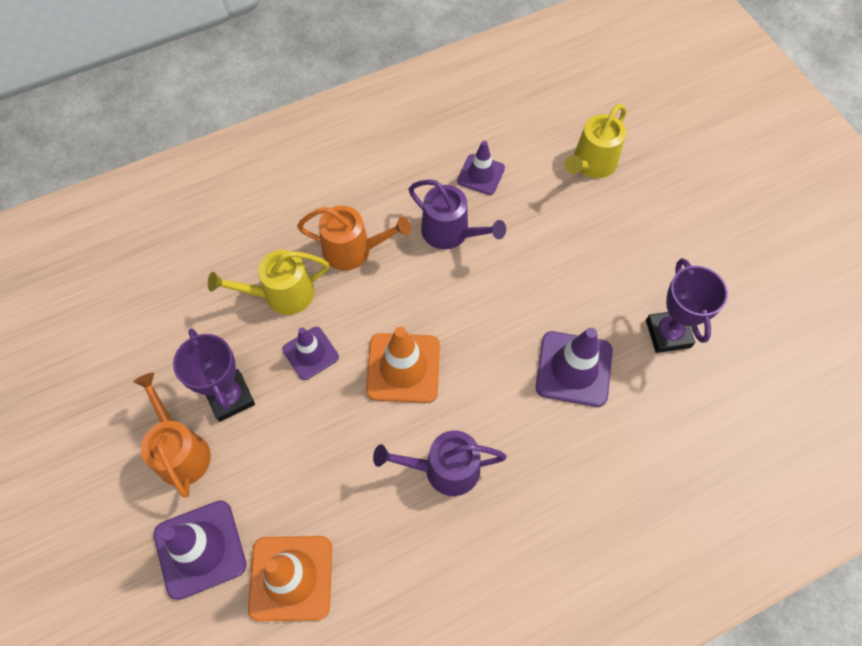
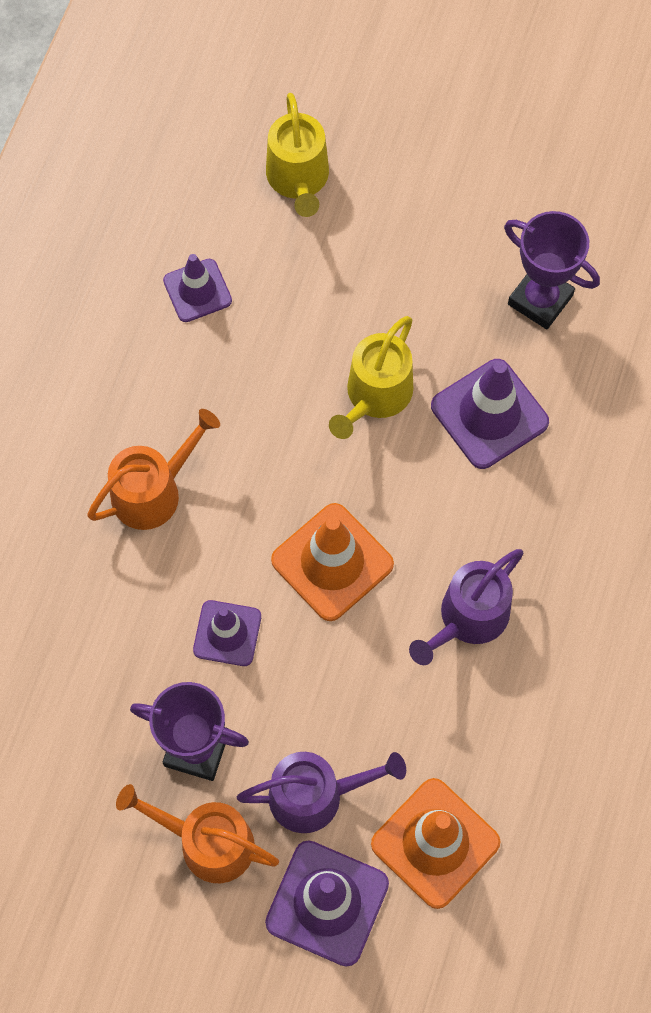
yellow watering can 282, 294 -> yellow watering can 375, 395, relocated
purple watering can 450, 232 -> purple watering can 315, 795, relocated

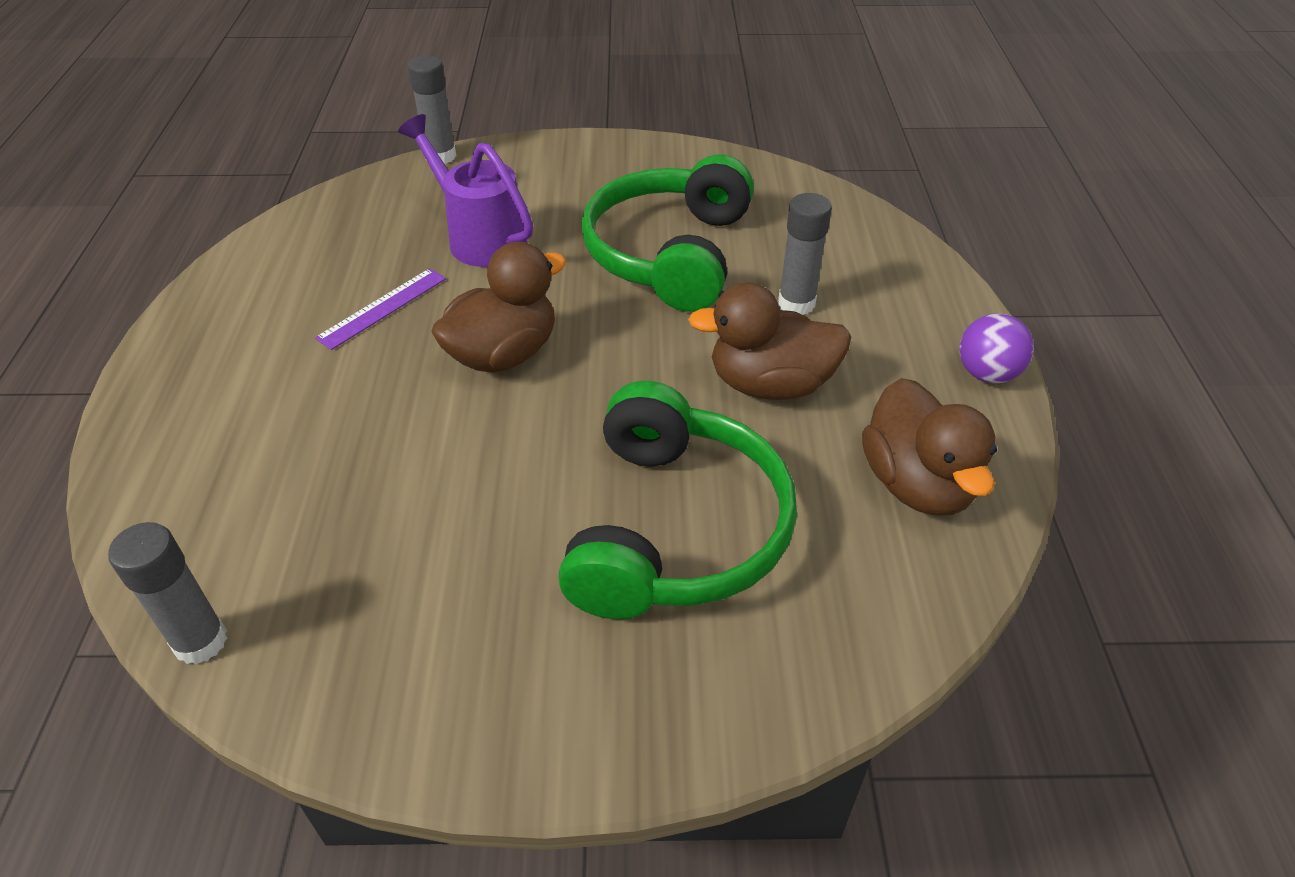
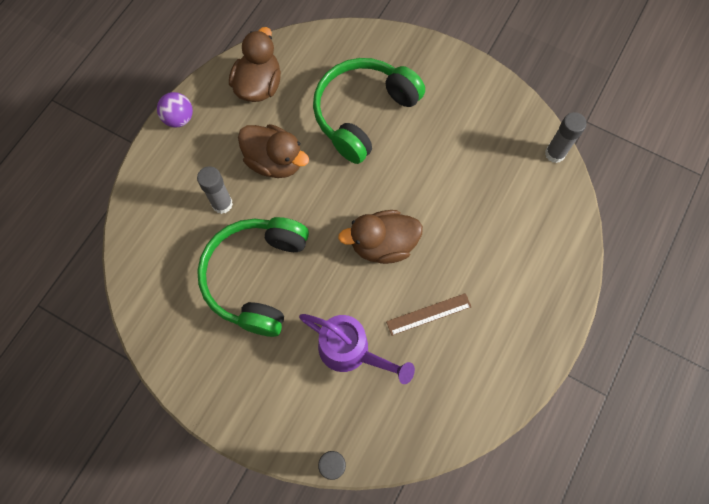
purple ruler 382, 308 -> brown ruler 428, 314
purple watering can 480, 237 -> purple watering can 350, 351, 45 degrees counterclockwise
green headphones 669, 253 -> green headphones 256, 277, 150 degrees clockwise

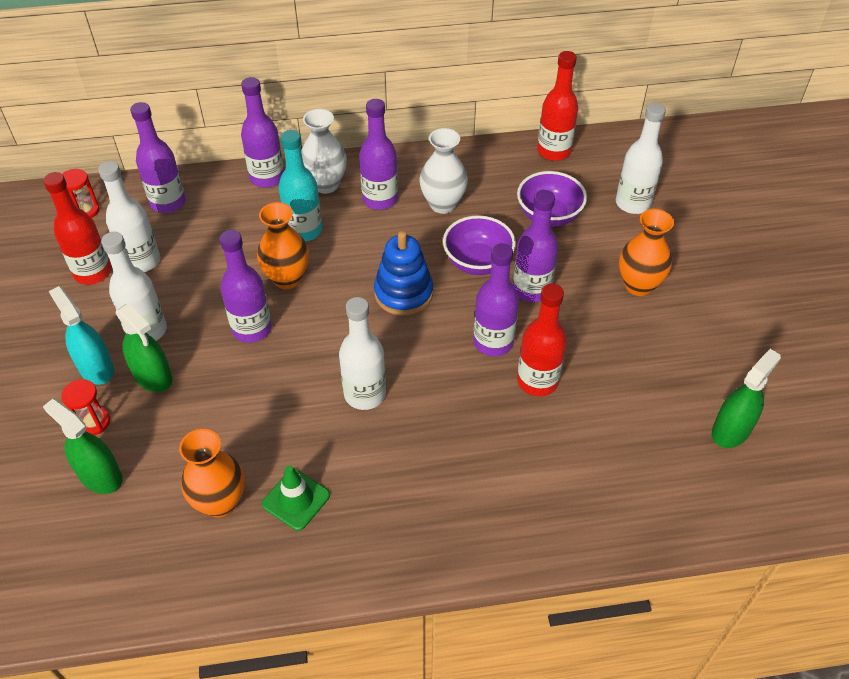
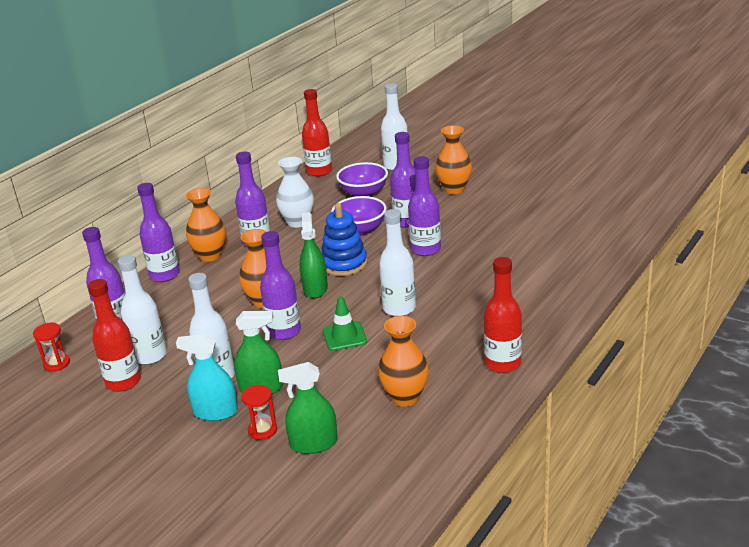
turquoise bottle 304, 230 -> none
green traffic cone 296, 499 -> green traffic cone 344, 336, relocated
red bottle 537, 381 -> red bottle 502, 363, relocated
green spray bottle 731, 430 -> green spray bottle 315, 288, relocated
white vase 325, 184 -> orange vase 210, 255

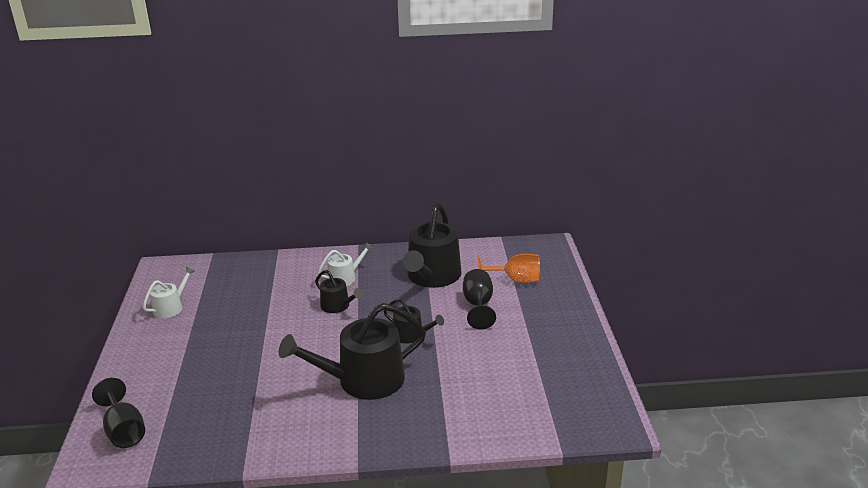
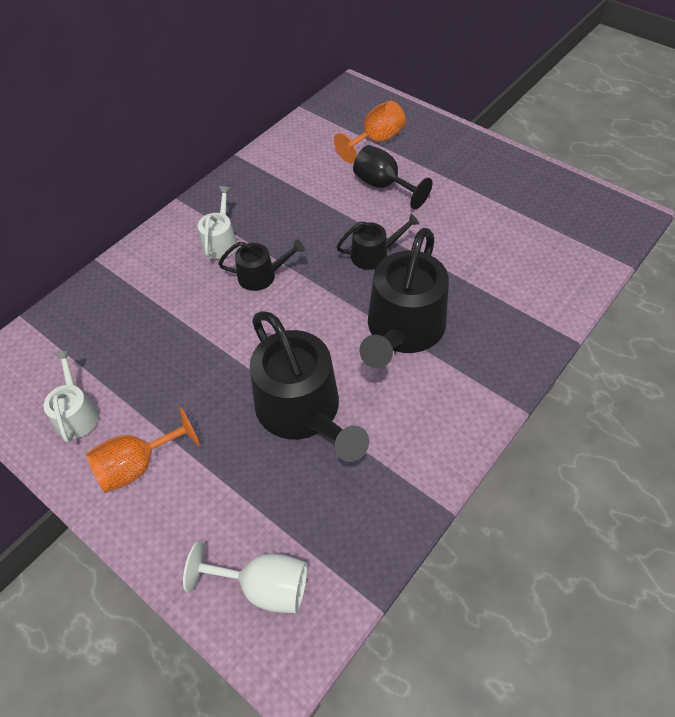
none -> orange goblet 138, 465
black watering can 432, 277 -> black watering can 303, 411, relocated
black goblet 124, 430 -> white goblet 263, 586

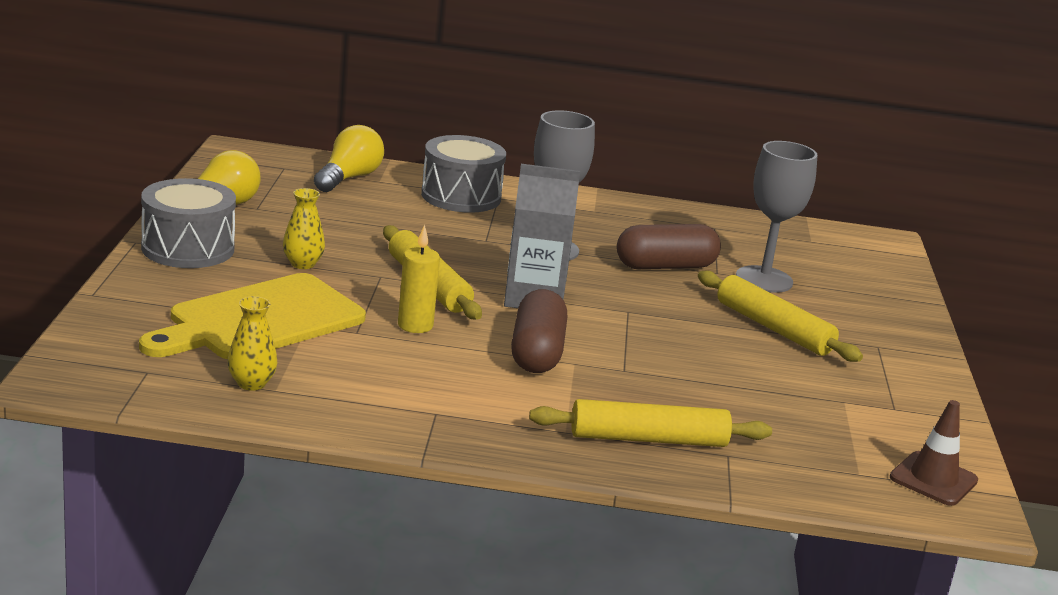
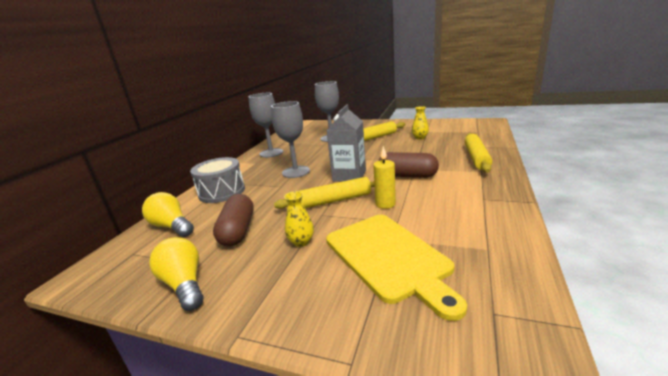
grey drum 188, 248 -> none
brown traffic cone 933, 479 -> none
none -> grey goblet 271, 153
yellow vase 251, 383 -> yellow vase 420, 138, relocated
brown capsule 665, 266 -> brown capsule 238, 231, relocated

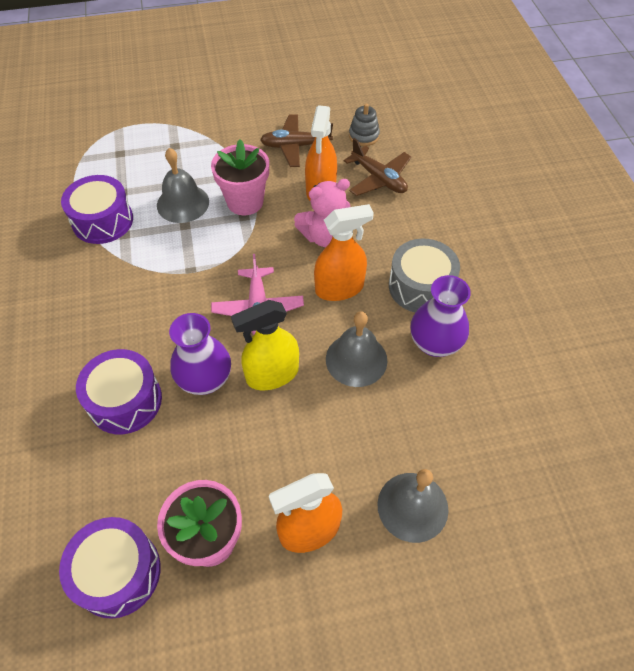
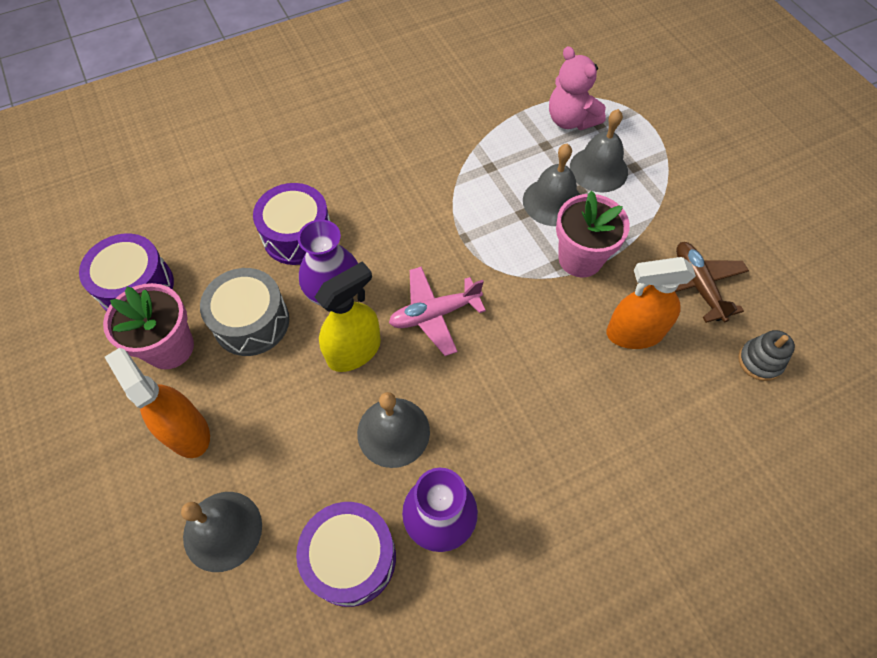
orange spray bottle 339, 288 -> none
brown plane 379, 179 -> none
none -> grey bell 598, 169
purple drum 103, 221 -> purple drum 351, 558, relocated
pink teddy bear 325, 236 -> pink teddy bear 570, 120, relocated
grey drum 420, 286 -> grey drum 251, 322, relocated
yellow spray bottle 272, 374 -> yellow spray bottle 354, 351, 90 degrees clockwise

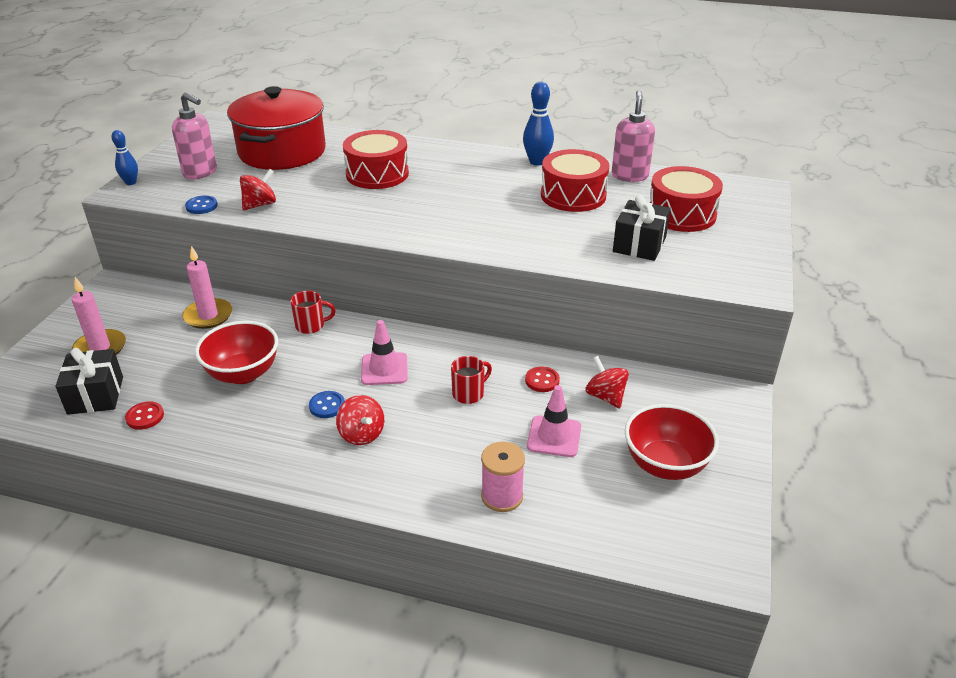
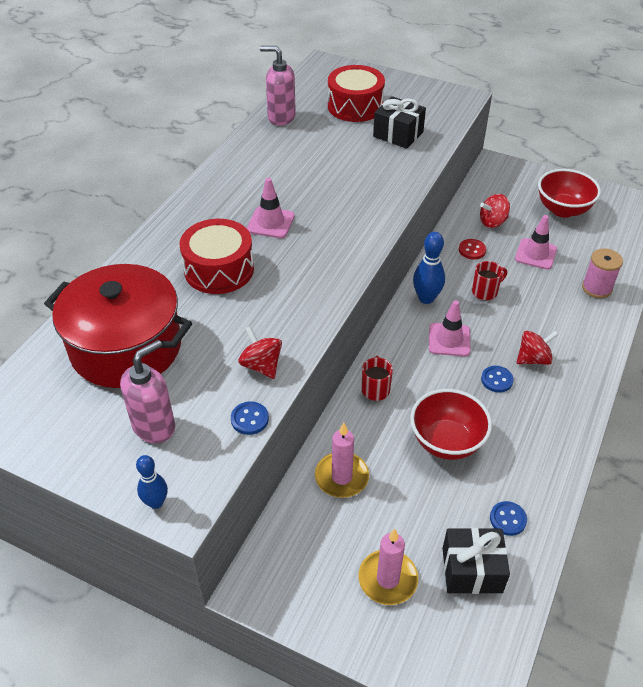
red drum 573, 195 -> none
none -> pink traffic cone 270, 223
blue bowling pin 537, 162 -> blue bowling pin 426, 298, relocated
red button 145, 417 -> blue button 508, 519
red mug 469, 394 -> red mug 485, 291, 90 degrees clockwise

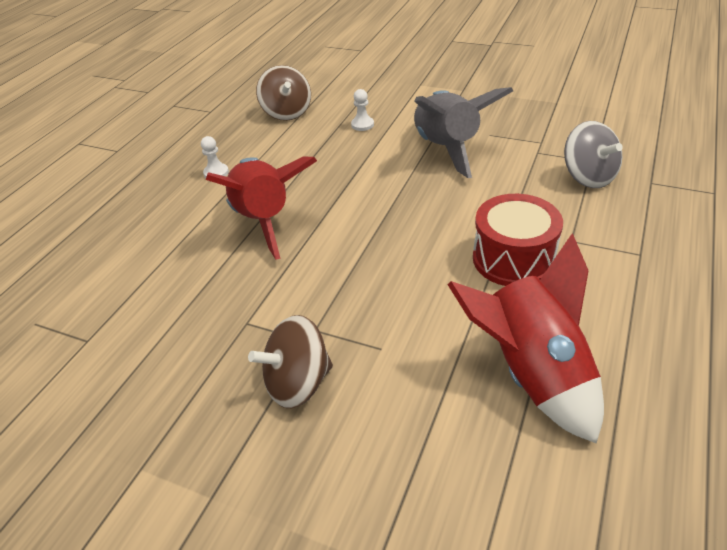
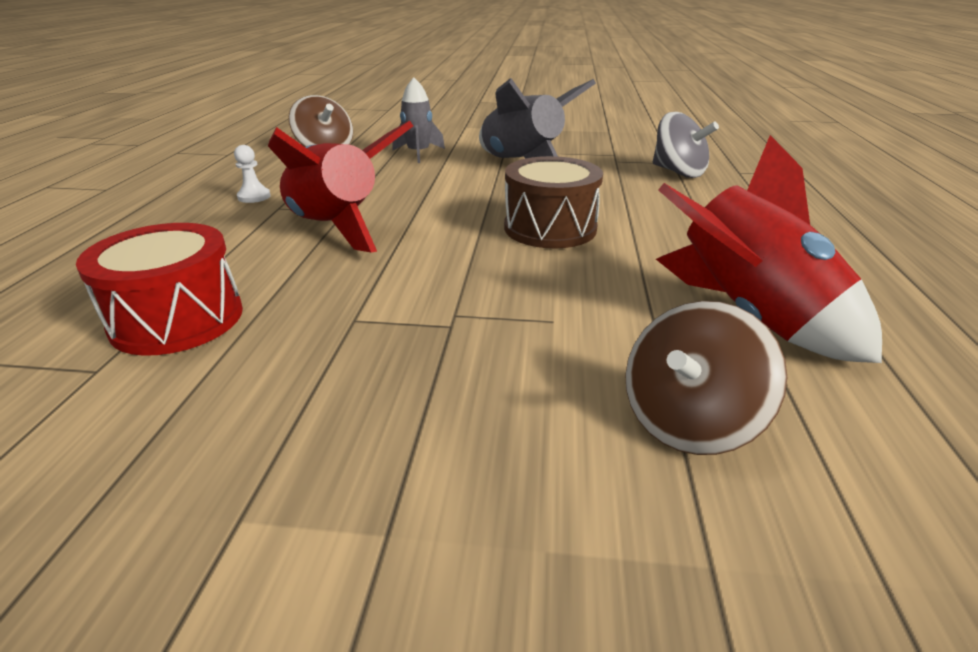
none -> brown drum 550, 228
brown spinning top 298, 383 -> brown spinning top 689, 421, relocated
red drum 513, 259 -> red drum 177, 319, relocated
white pawn 362, 125 -> grey rocket 419, 153

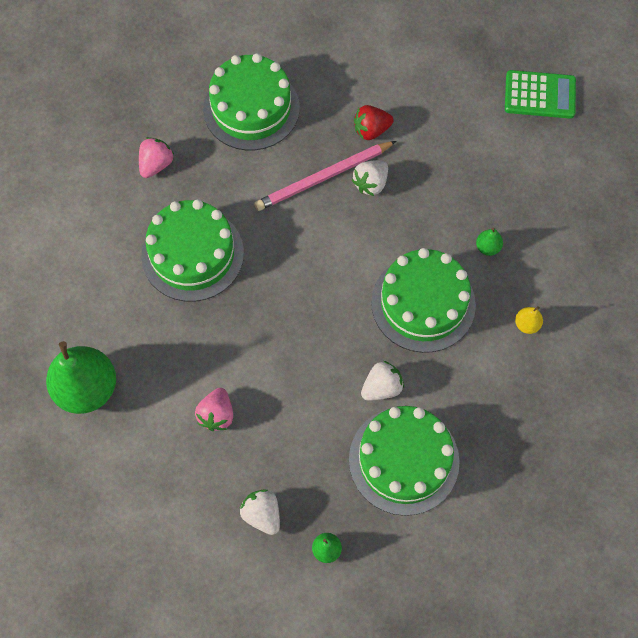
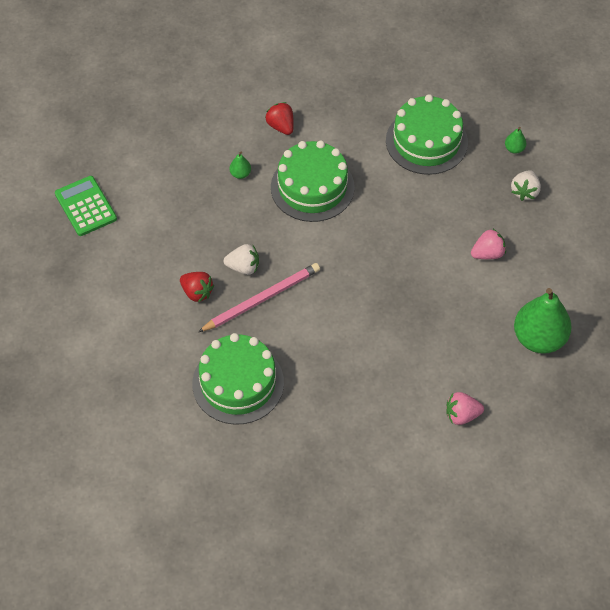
green cake 192, 254 -> none
white strawberry 381, 387 -> none
pink strawberry 156, 165 -> pink strawberry 462, 415, relocated
yellow pear 526, 324 -> red strawberry 281, 126
pink pencil 323, 178 -> pink pencil 262, 299, 60 degrees counterclockwise

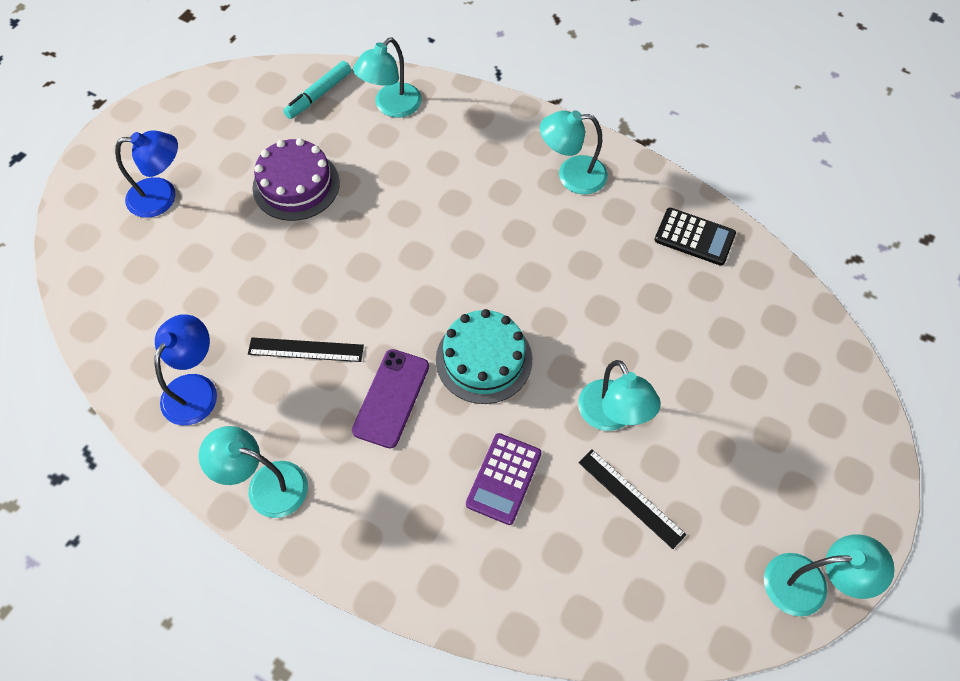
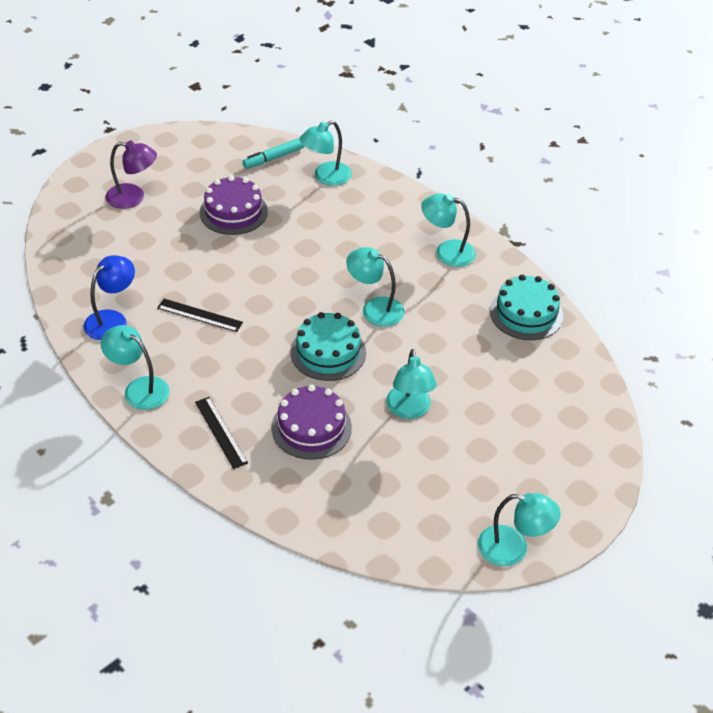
purple phone 391, 398 -> none
none -> turquoise lamp 375, 308
black ruler 631, 498 -> black ruler 221, 432, relocated
purple calculator 503, 478 -> purple cake 311, 427
black calculator 694, 237 -> turquoise cake 526, 313
blue lamp 162, 196 -> purple lamp 133, 198

